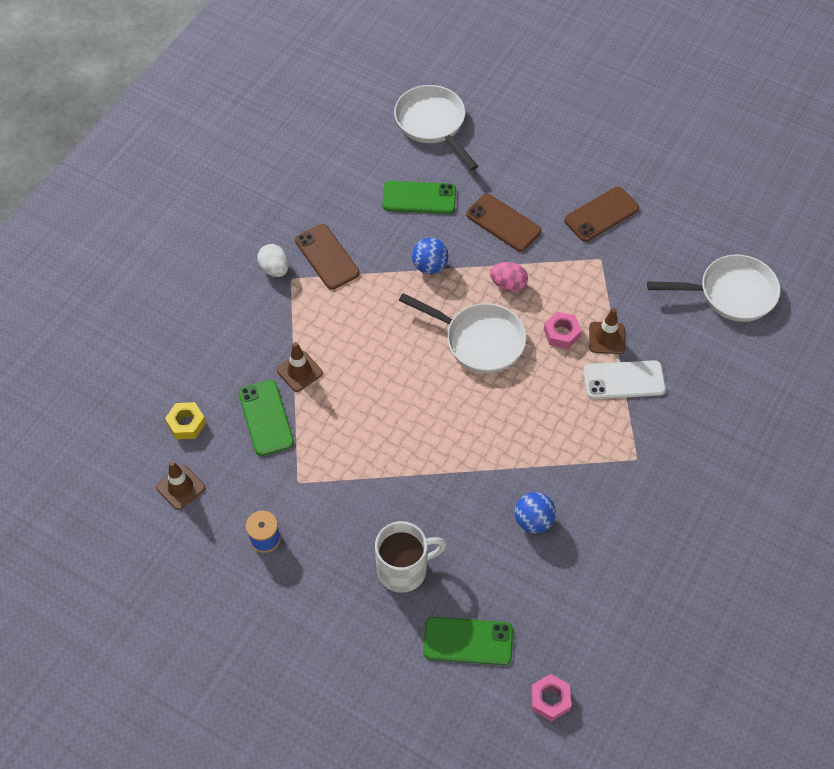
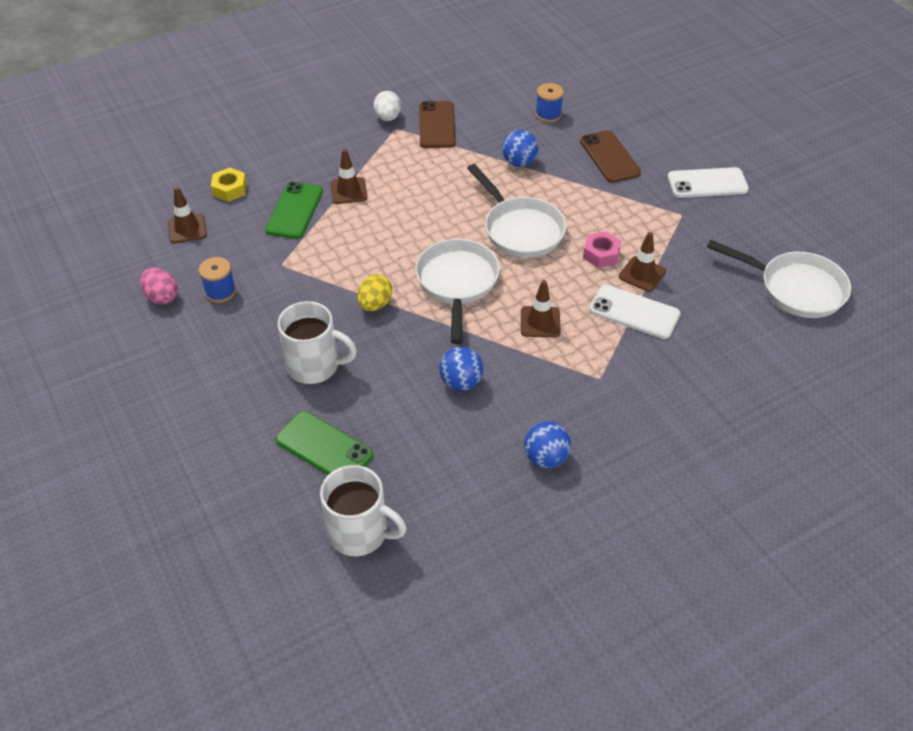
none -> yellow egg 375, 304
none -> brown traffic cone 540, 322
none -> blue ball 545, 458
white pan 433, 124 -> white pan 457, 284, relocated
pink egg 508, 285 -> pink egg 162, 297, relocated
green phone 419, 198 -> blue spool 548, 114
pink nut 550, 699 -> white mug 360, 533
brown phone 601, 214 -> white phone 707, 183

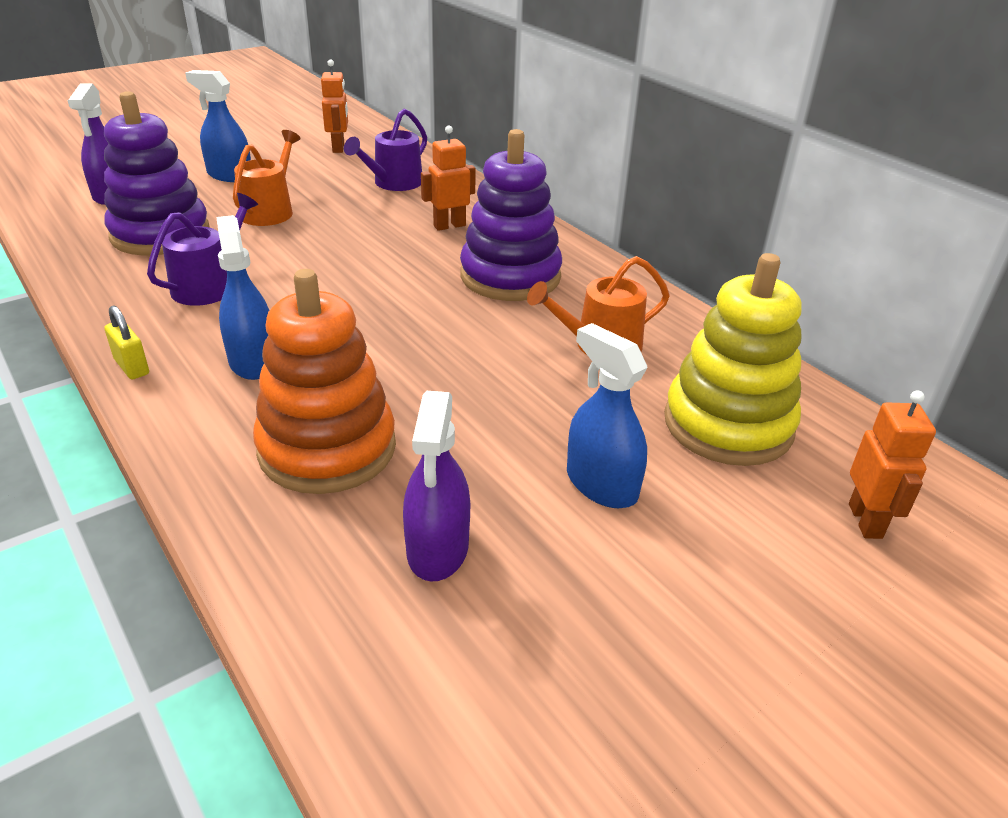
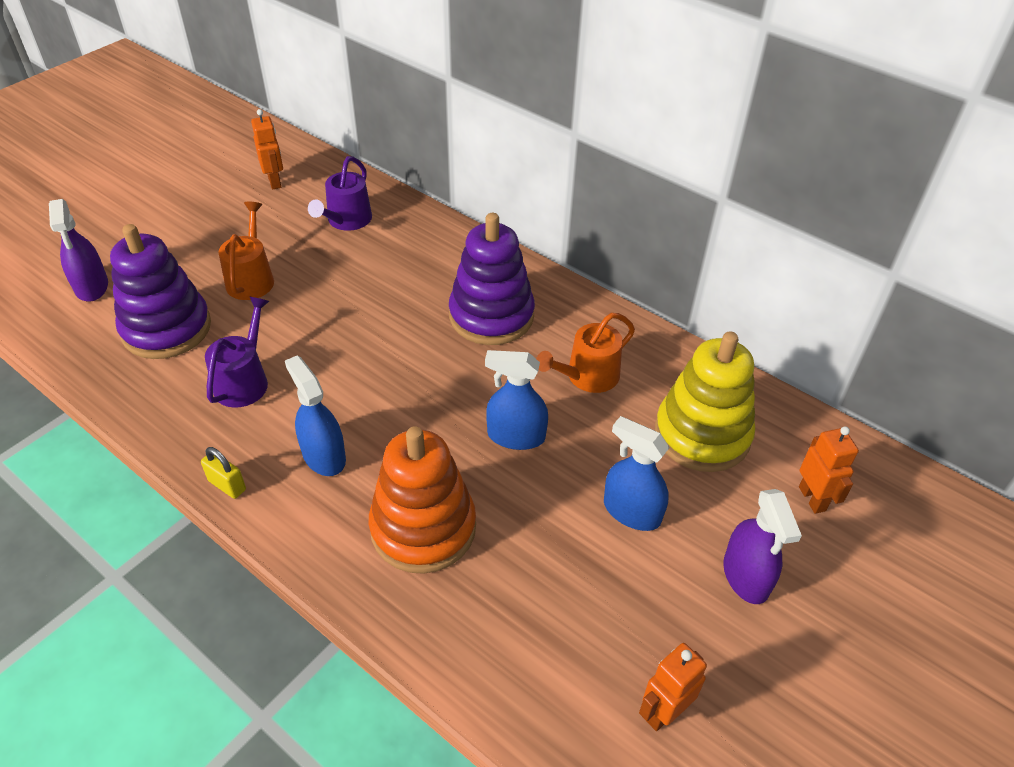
blue spray bottle 229, 175 -> blue spray bottle 516, 436, relocated
purple spray bottle 438, 549 -> purple spray bottle 746, 576, relocated
orange robot 449, 226 -> orange robot 663, 712, relocated

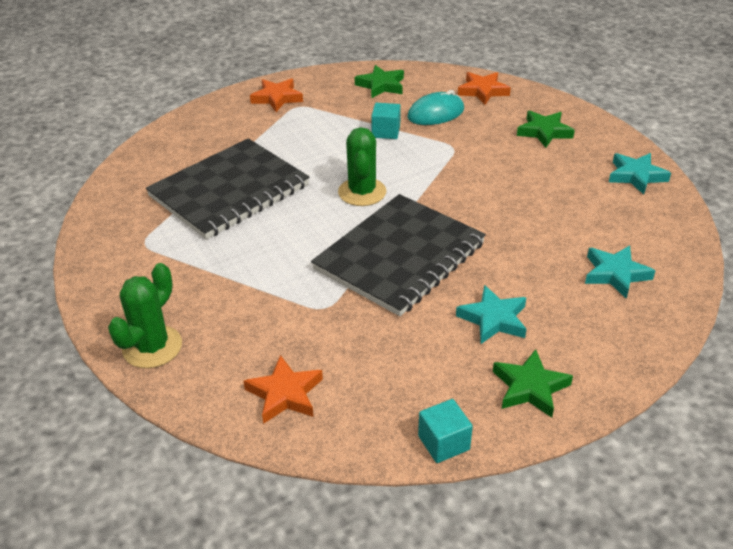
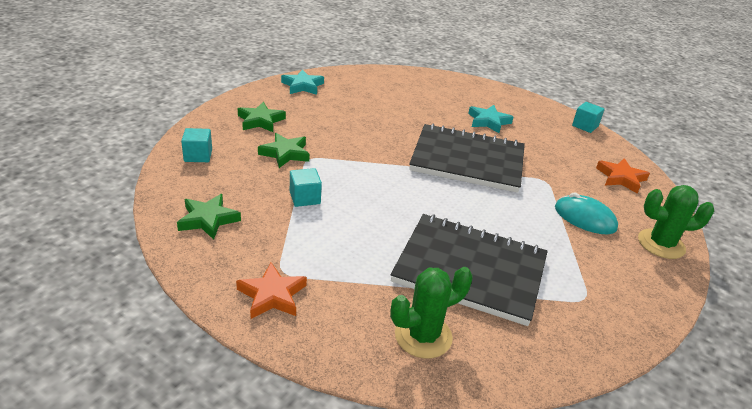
turquoise star 615, 274 -> none
green cactus 362, 192 -> green cactus 423, 336, relocated
turquoise mouse 435, 113 -> turquoise mouse 584, 218, relocated
green star 530, 387 -> green star 285, 153, relocated
orange star 483, 91 -> turquoise cube 198, 155

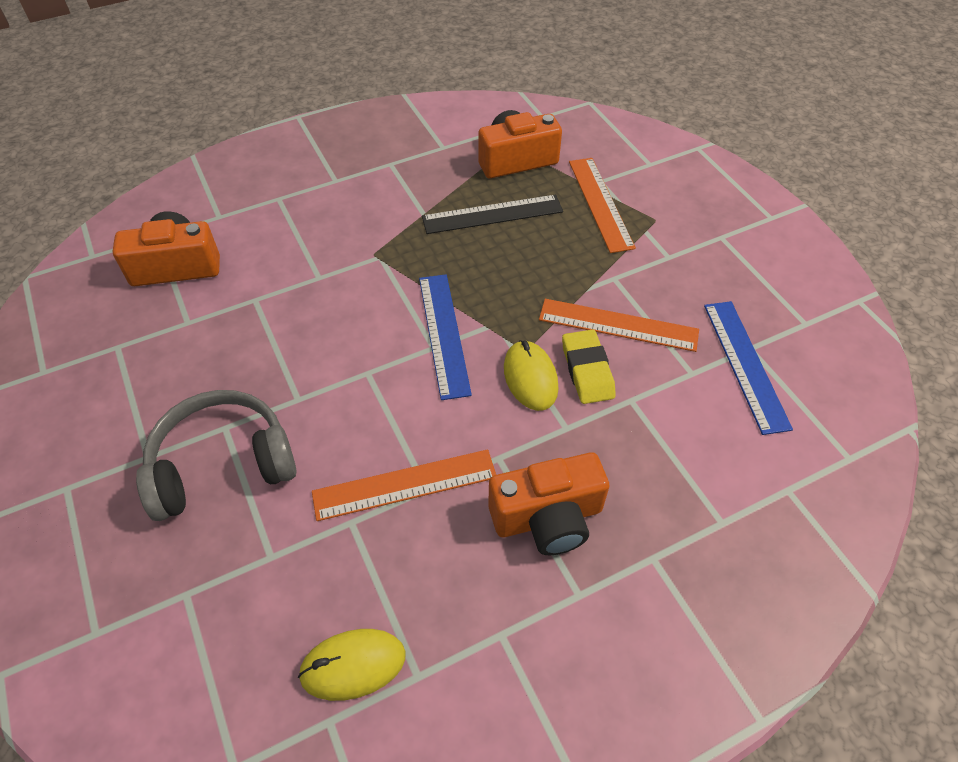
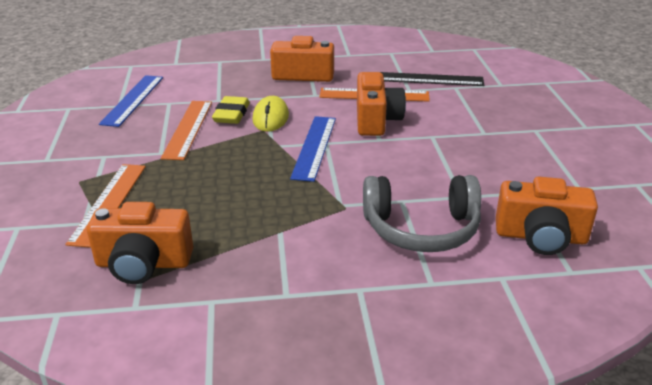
yellow mouse 353, 665 -> none
none -> orange camera 376, 120
grey headphones 222, 465 -> grey headphones 421, 228, relocated
black ruler 492, 214 -> black ruler 430, 79, relocated
orange ruler 618, 325 -> orange ruler 188, 129, 60 degrees clockwise

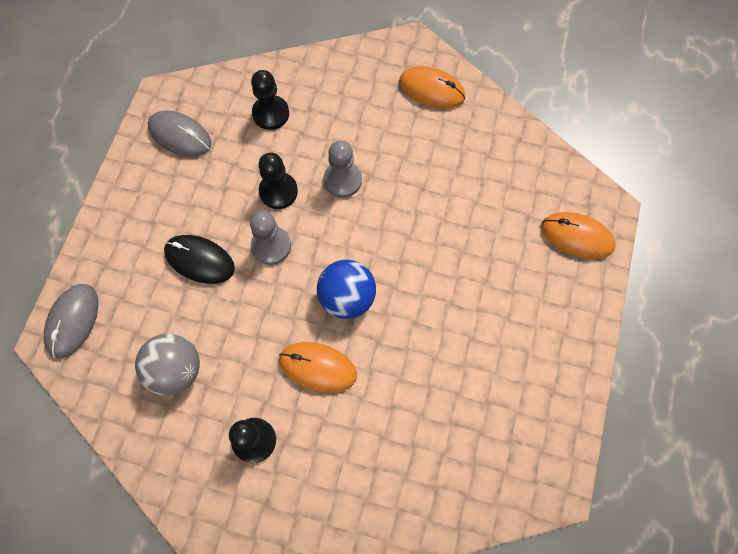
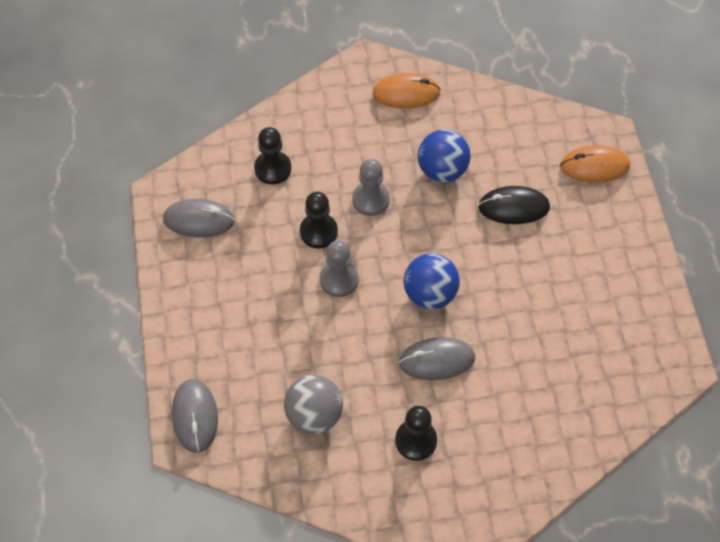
none -> blue ball 442, 170
black mouse 199, 260 -> black mouse 513, 207, relocated
orange mouse 318, 367 -> grey mouse 437, 360

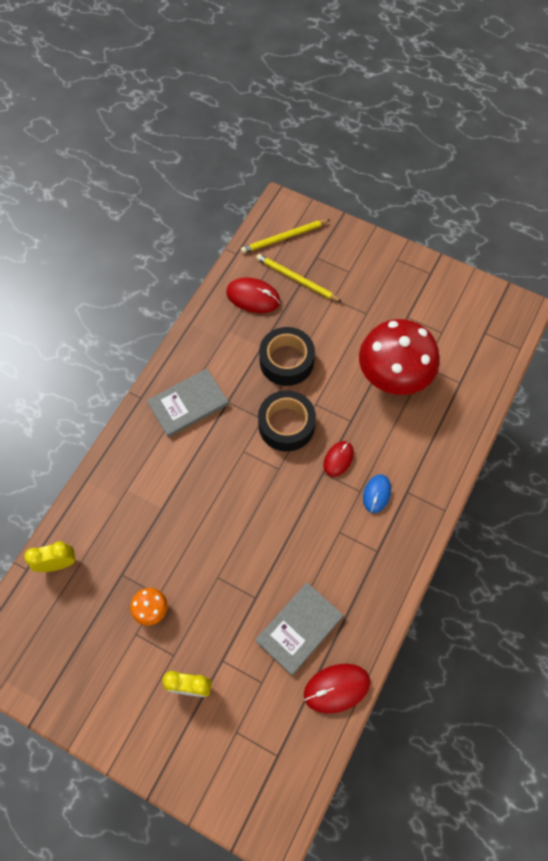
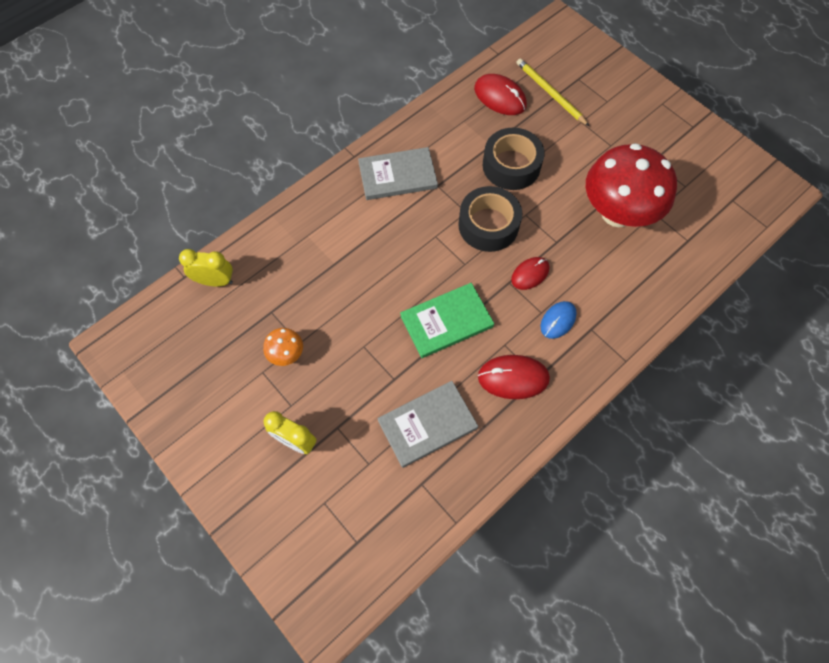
yellow pencil 284, 238 -> none
none -> green book 446, 321
red mouse 336, 688 -> red mouse 513, 377, relocated

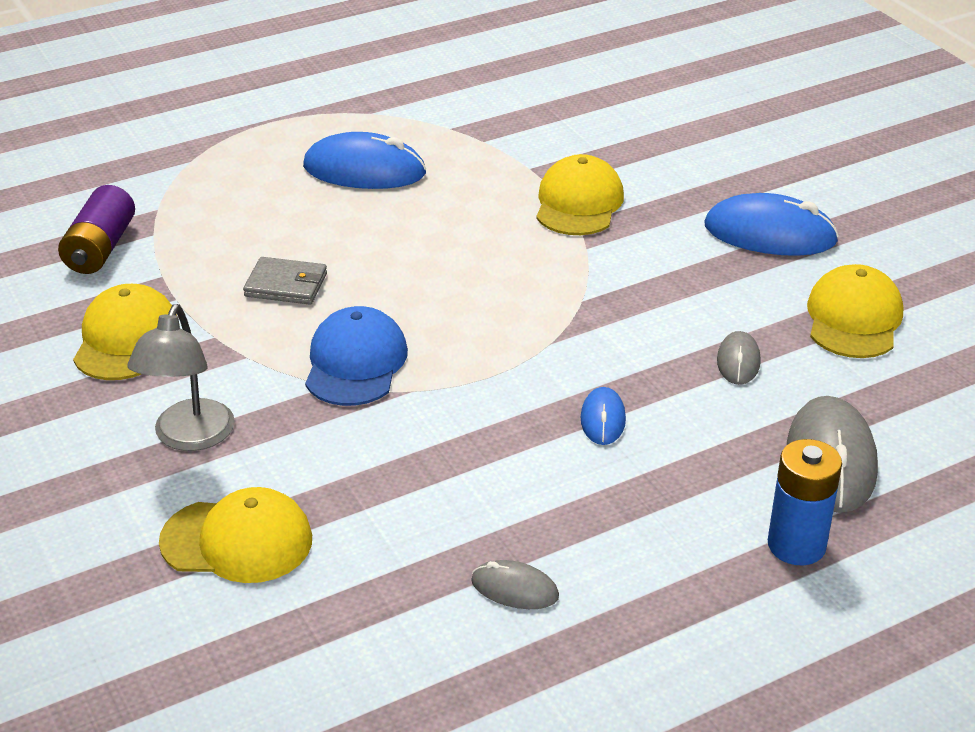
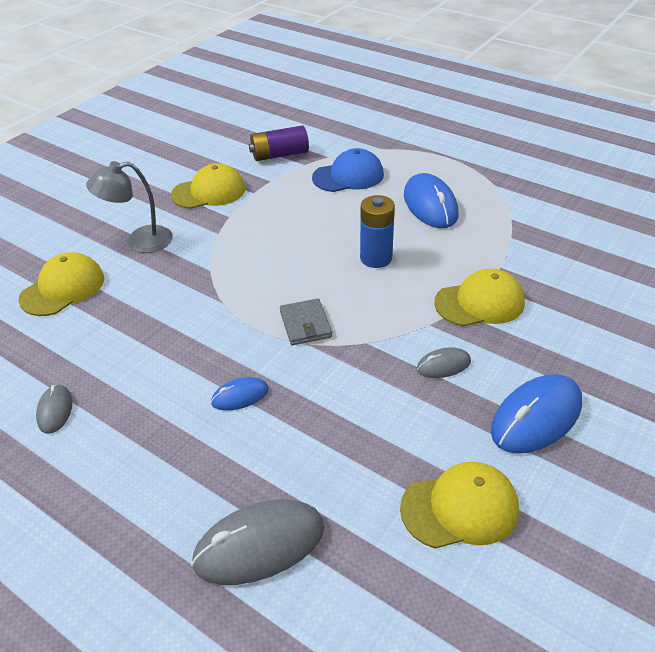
grey wallet 286, 285 -> grey wallet 305, 324, relocated
blue cap 355, 363 -> blue cap 348, 176, relocated
grey mouse 738, 361 -> grey mouse 443, 365, relocated
blue battery 796, 545 -> blue battery 376, 258, relocated
yellow cap 237, 541 -> yellow cap 63, 288, 120 degrees counterclockwise
blue mouse 770, 234 -> blue mouse 536, 417, 60 degrees clockwise

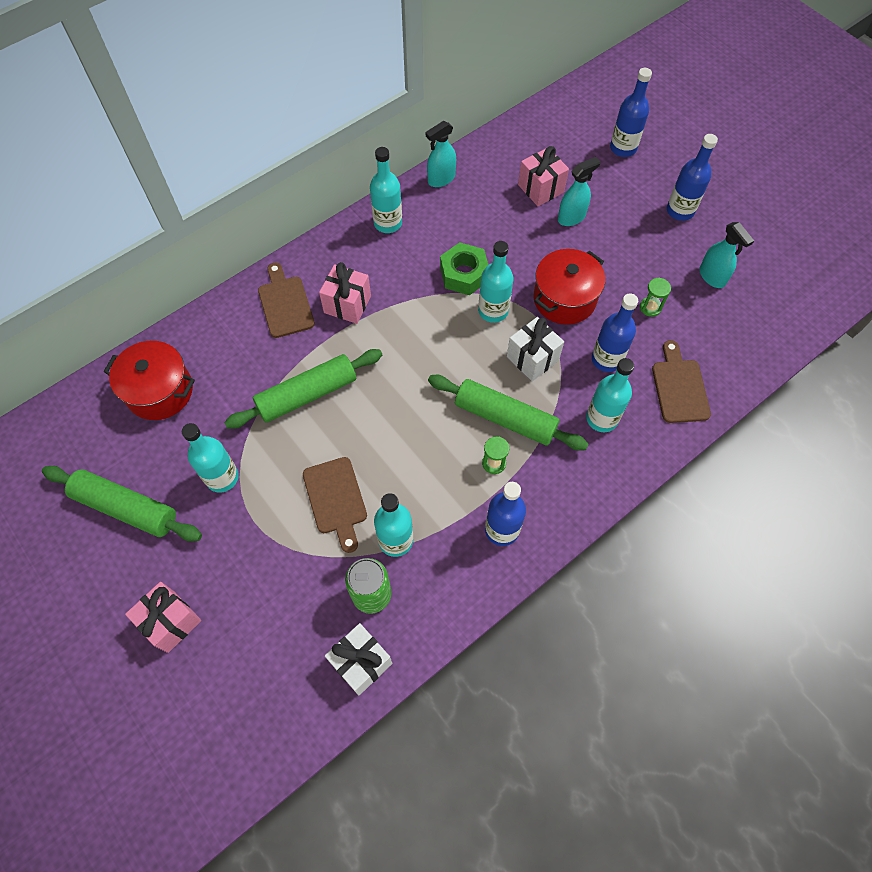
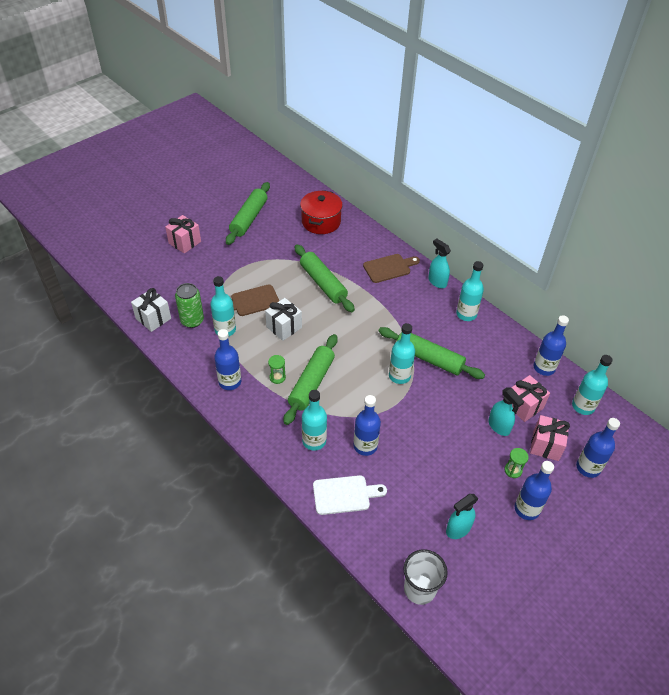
red pot 564, 299 -> none
none -> white cup 419, 589
none -> blue bottle 544, 368
turquoise bottle 222, 477 -> turquoise bottle 583, 406, relocated
pink gift 347, 304 -> pink gift 546, 445, relocated
turquoise spray bottle 441, 179 -> turquoise spray bottle 437, 282, relocated
white gift 532, 358 -> white gift 284, 327, relocated
green hourglass 650, 307 -> green hourglass 513, 470, relocated
green nut 464, 274 -> green rolling pin 429, 358
brown cutting board 679, 387 -> white cutting board 344, 494

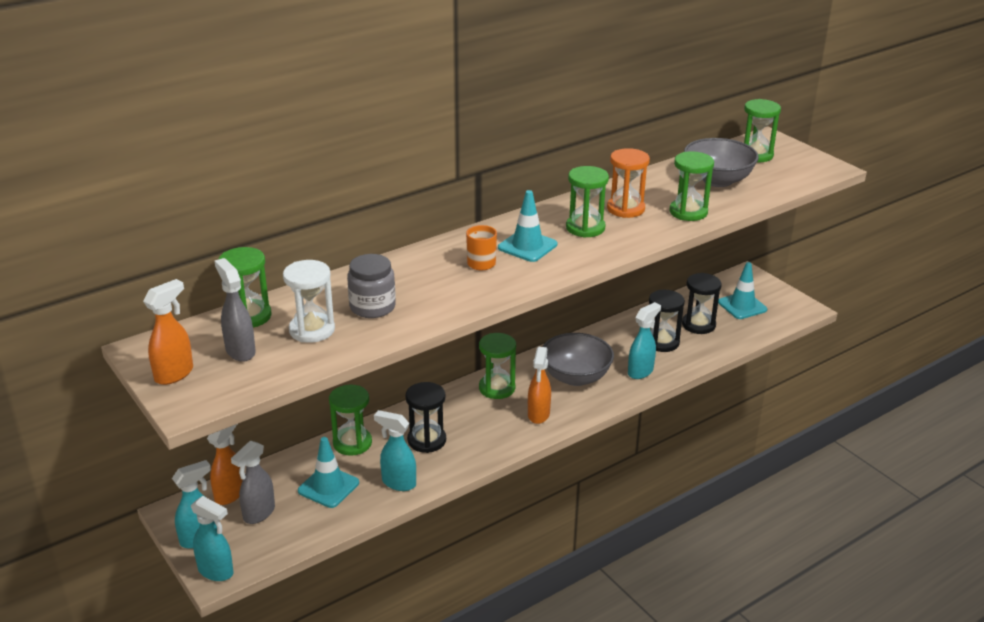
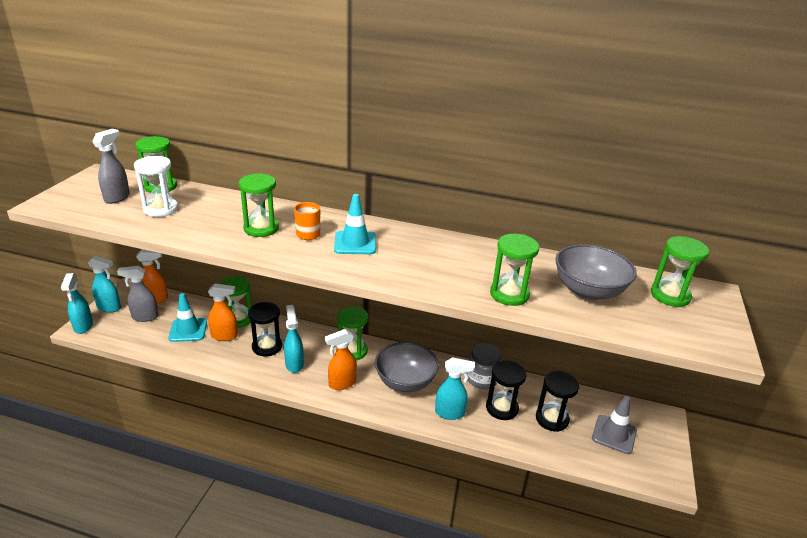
orange hourglass 625, 209 -> none
orange spray bottle 174, 374 -> orange spray bottle 225, 336, relocated
grey jar 372, 307 -> grey jar 482, 379, relocated
turquoise spray bottle 398, 483 -> turquoise spray bottle 294, 364, relocated
green hourglass 585, 228 -> green hourglass 261, 228, relocated
turquoise traffic cone 742, 306 -> grey traffic cone 614, 434

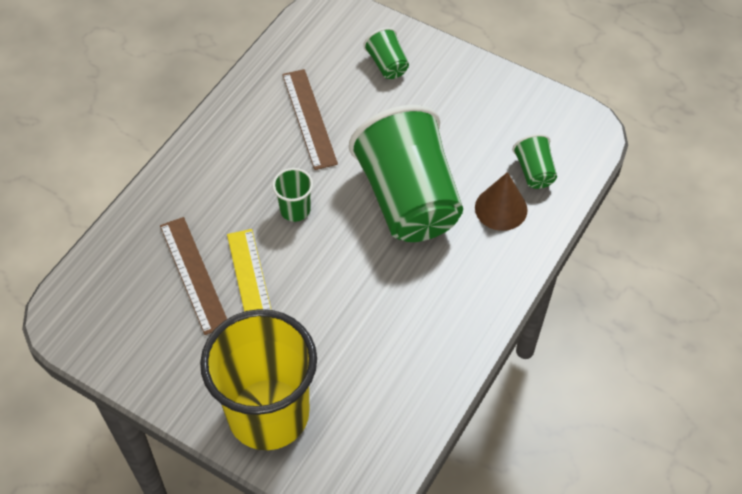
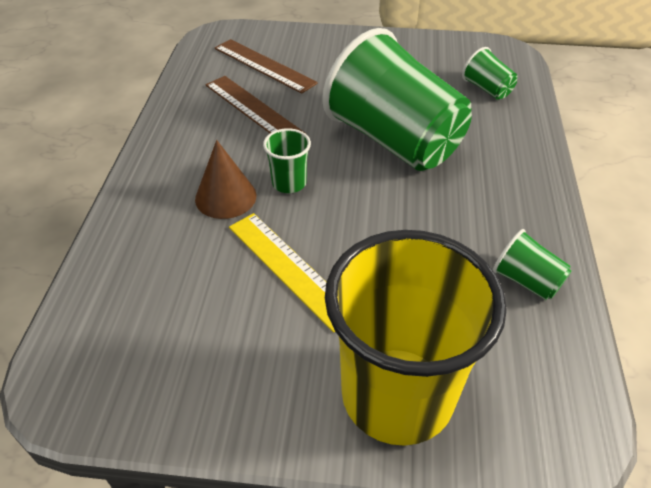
brown ruler 193, 274 -> brown ruler 264, 65, relocated
green cup 387, 65 -> green cup 526, 281, relocated
brown cone 501, 208 -> brown cone 225, 197, relocated

